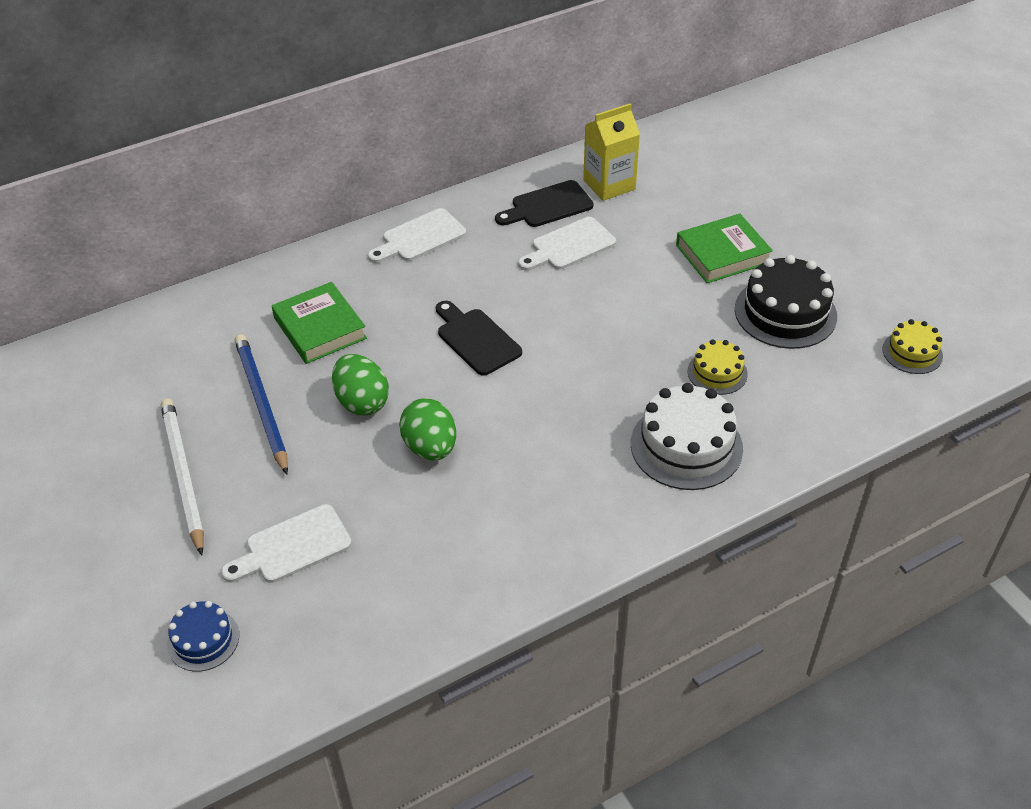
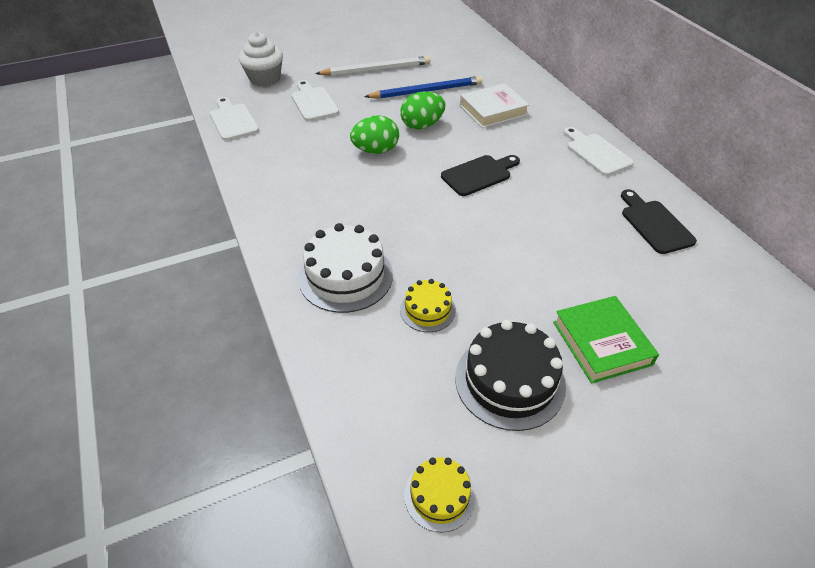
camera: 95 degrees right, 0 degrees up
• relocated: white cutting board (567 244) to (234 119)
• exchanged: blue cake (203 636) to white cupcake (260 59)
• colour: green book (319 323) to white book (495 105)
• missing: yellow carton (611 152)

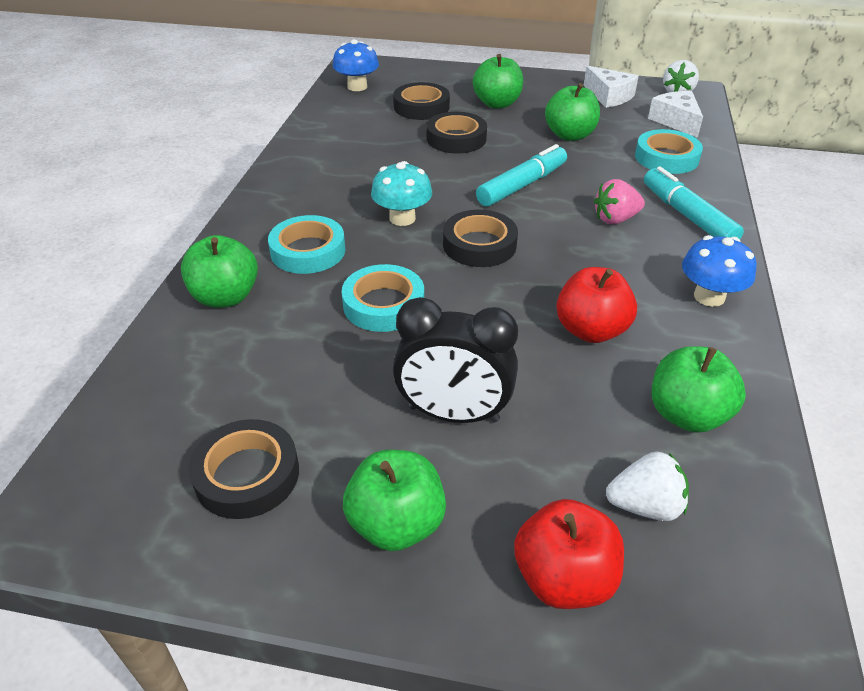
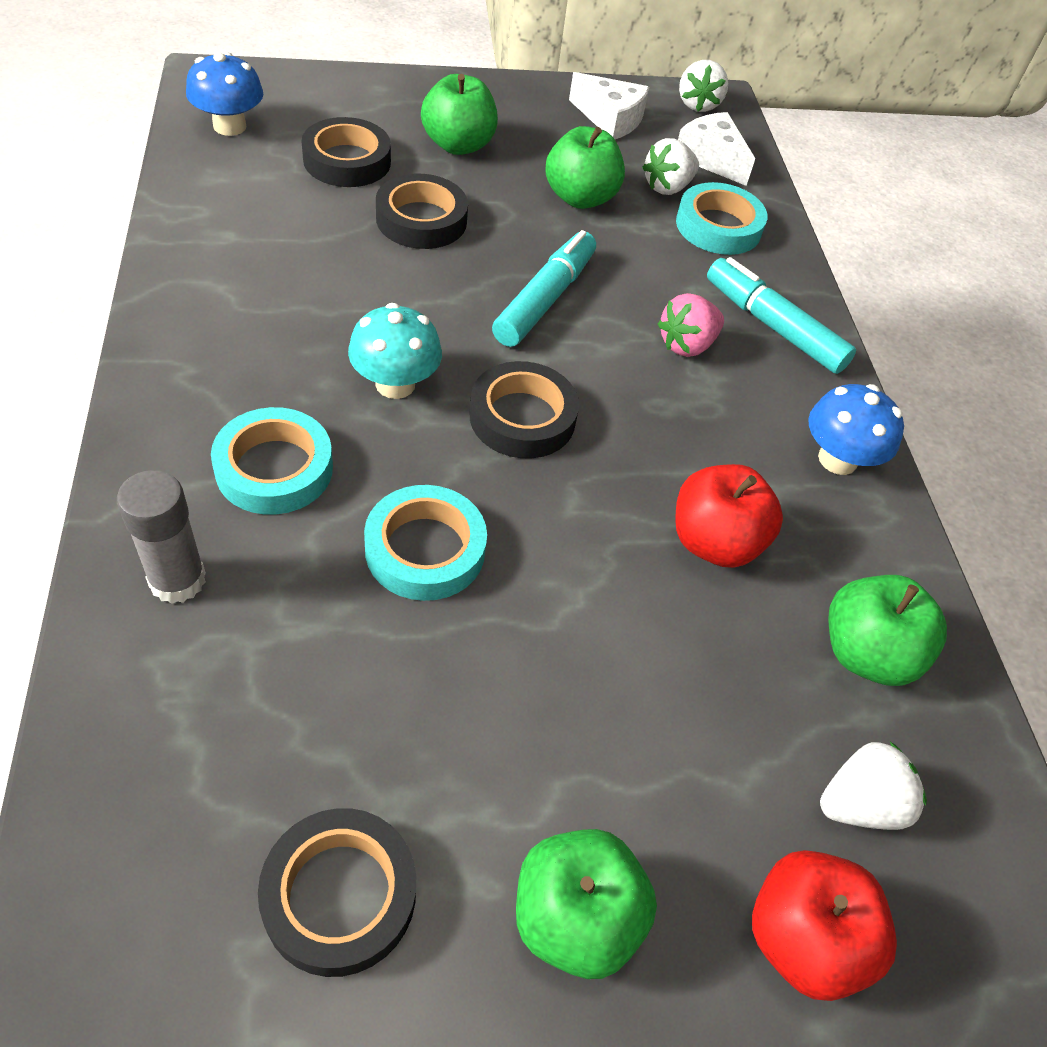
camera: 25 degrees left, 10 degrees up
• exchanged: green apple (219 271) to grey glue stick (161 537)
• appeared: white strawberry (670 166)
• missing: black clock (455 360)

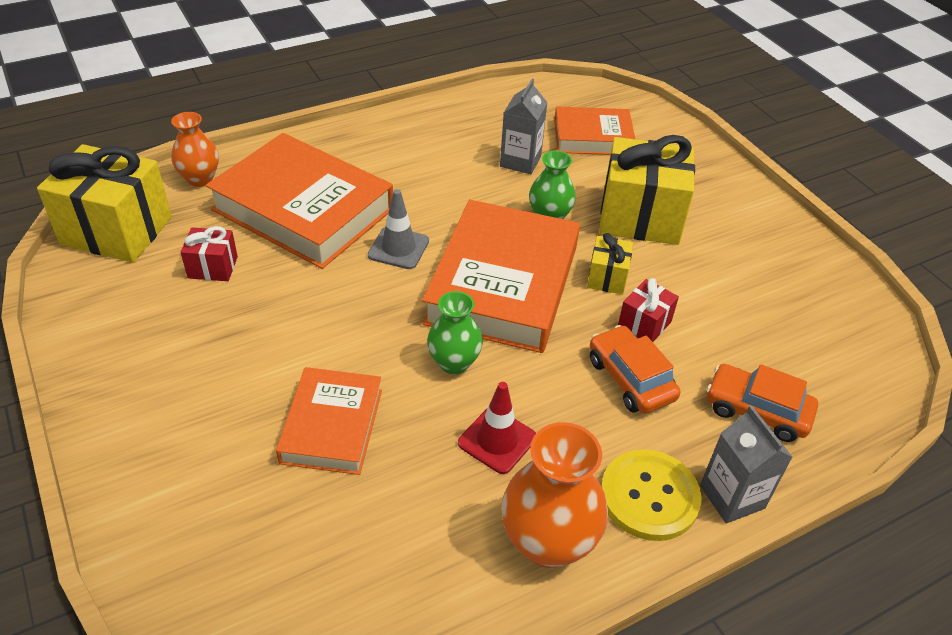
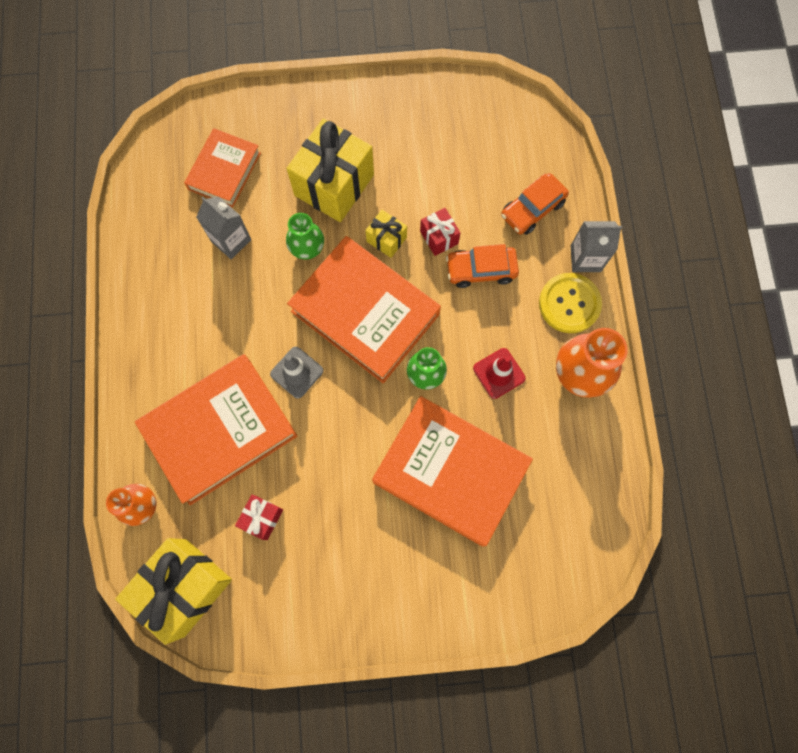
camera: 65 degrees left, 30 degrees up
• size: orange book (329 421) = (452 471) x1.73

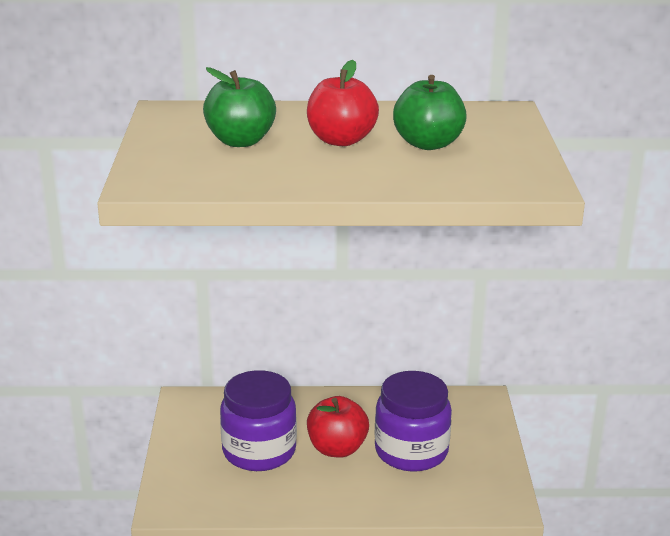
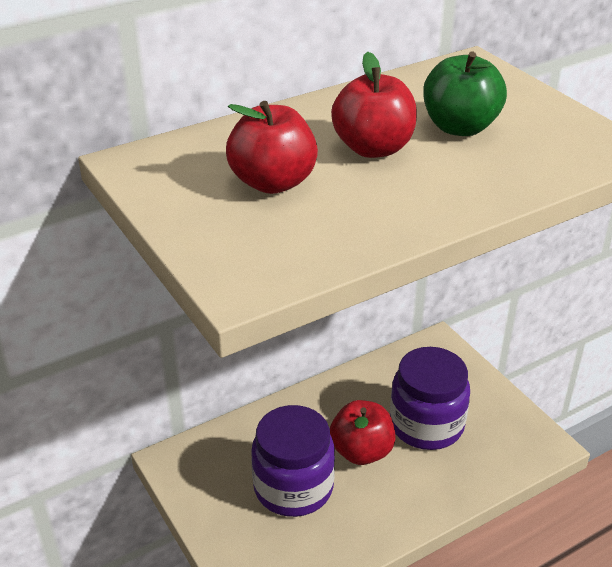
camera: 30 degrees left, 10 degrees up
• colour: green apple (239 107) to red apple (272 147)

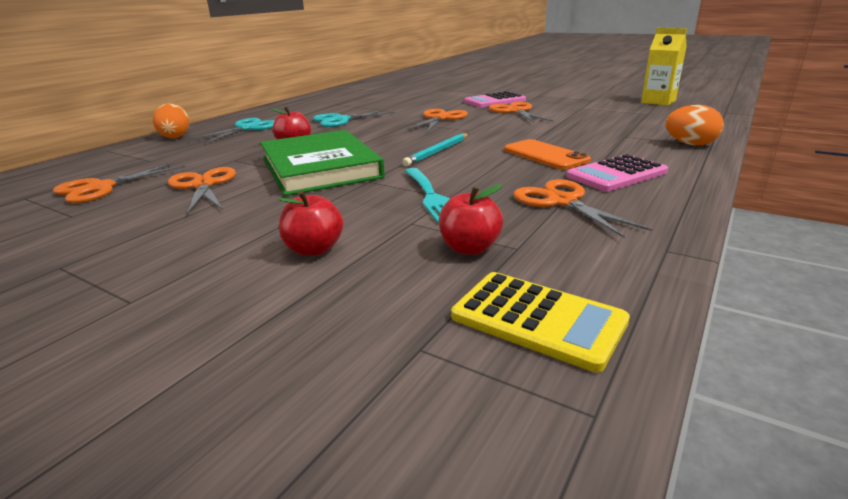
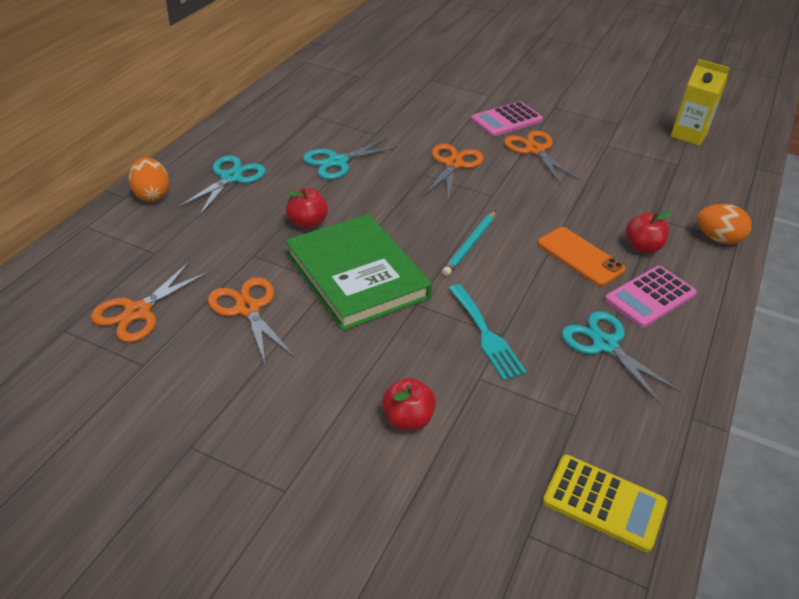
camera: 10 degrees left, 15 degrees up
• colour: orange scissors (583 208) to turquoise scissors (622 358)
• relocated: red apple (471 219) to (650 231)

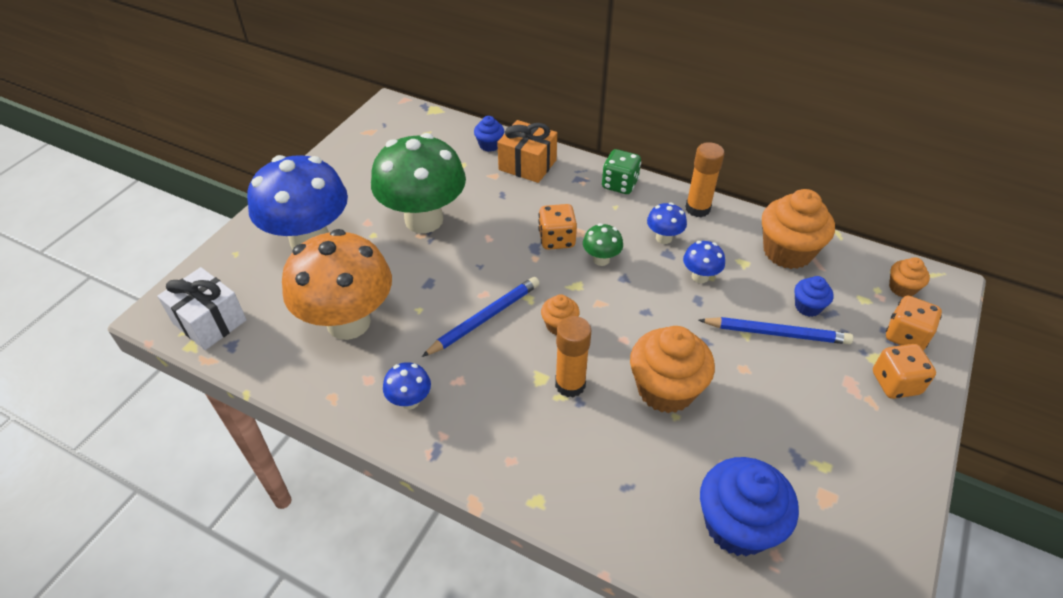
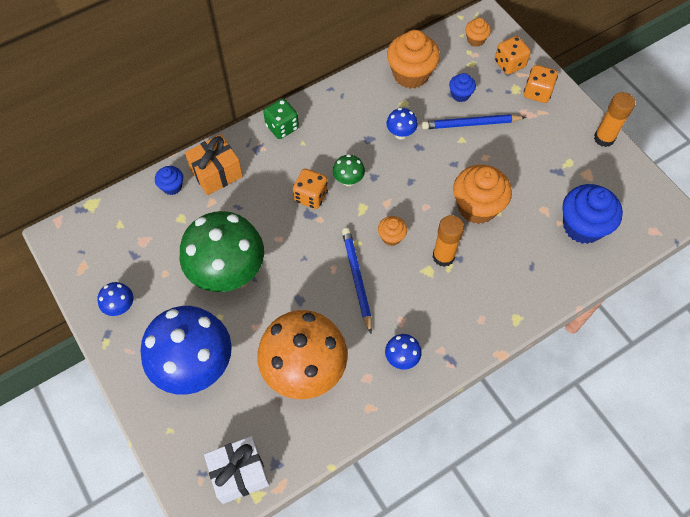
camera: 60 degrees left, 15 degrees up
• relocated: blue mushroom (667 223) to (115 299)
• spun: blue pencil (776 331) = (474 121) 135 degrees counterclockwise
• relocated: orange glue stick (705 179) to (614 119)

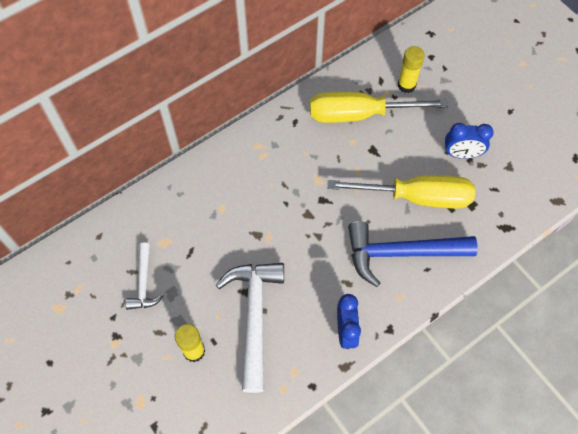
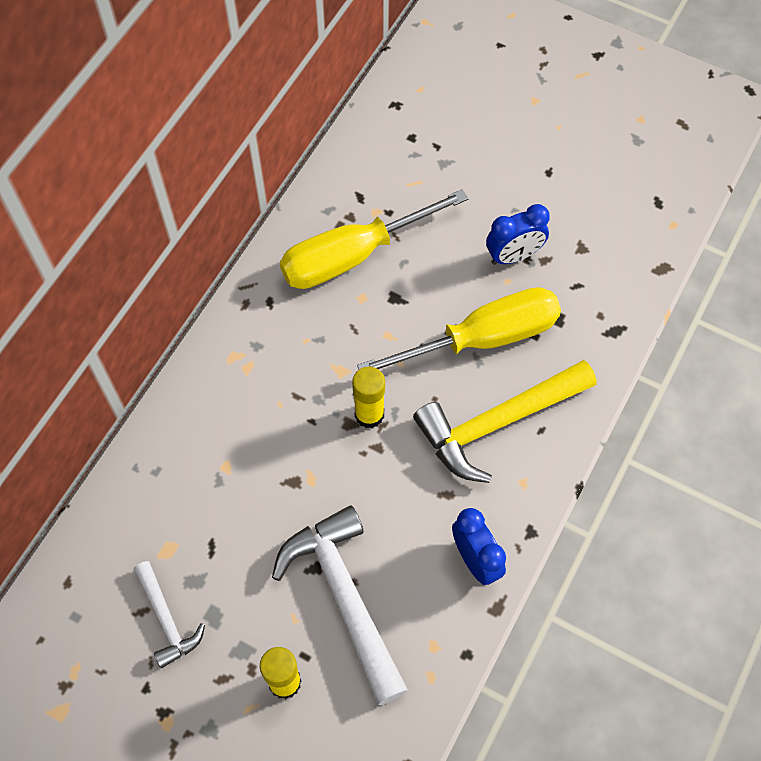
camera: 25 degrees left, 0 degrees up
• relocated: yellow glue stick (411 69) to (368 397)
• colour: blue hammer (413 254) to yellow hammer (504 421)

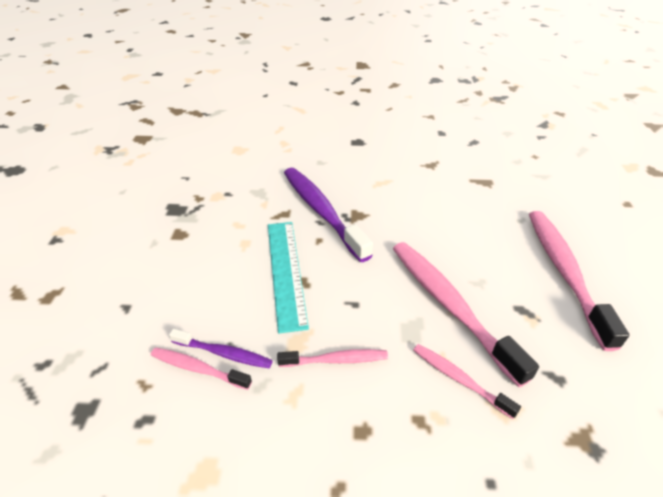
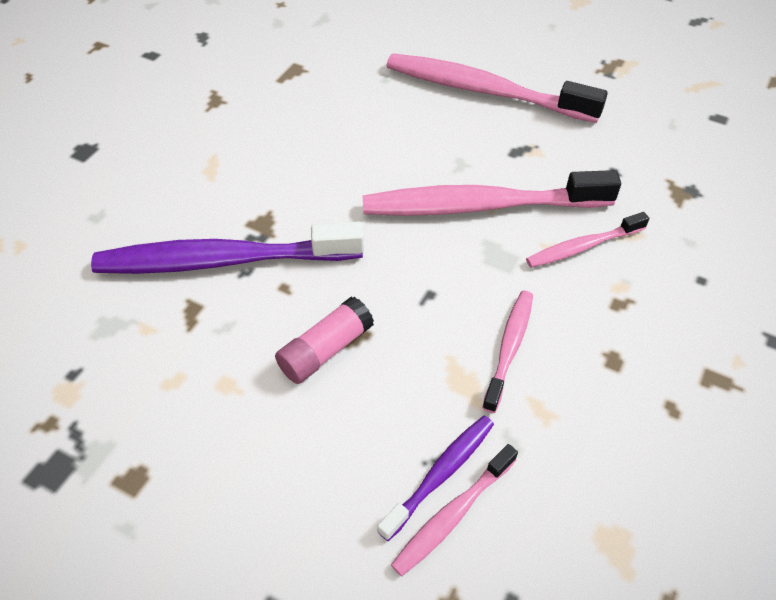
camera: 65 degrees left, 10 degrees up
• exchanged: turquoise ruler (288 277) to pink glue stick (324 340)

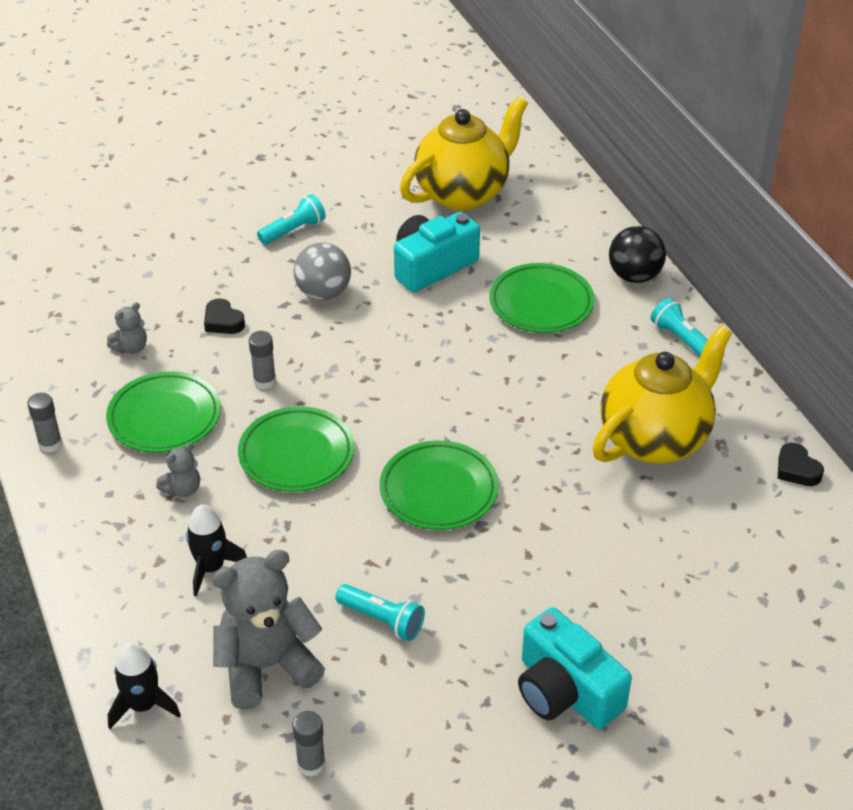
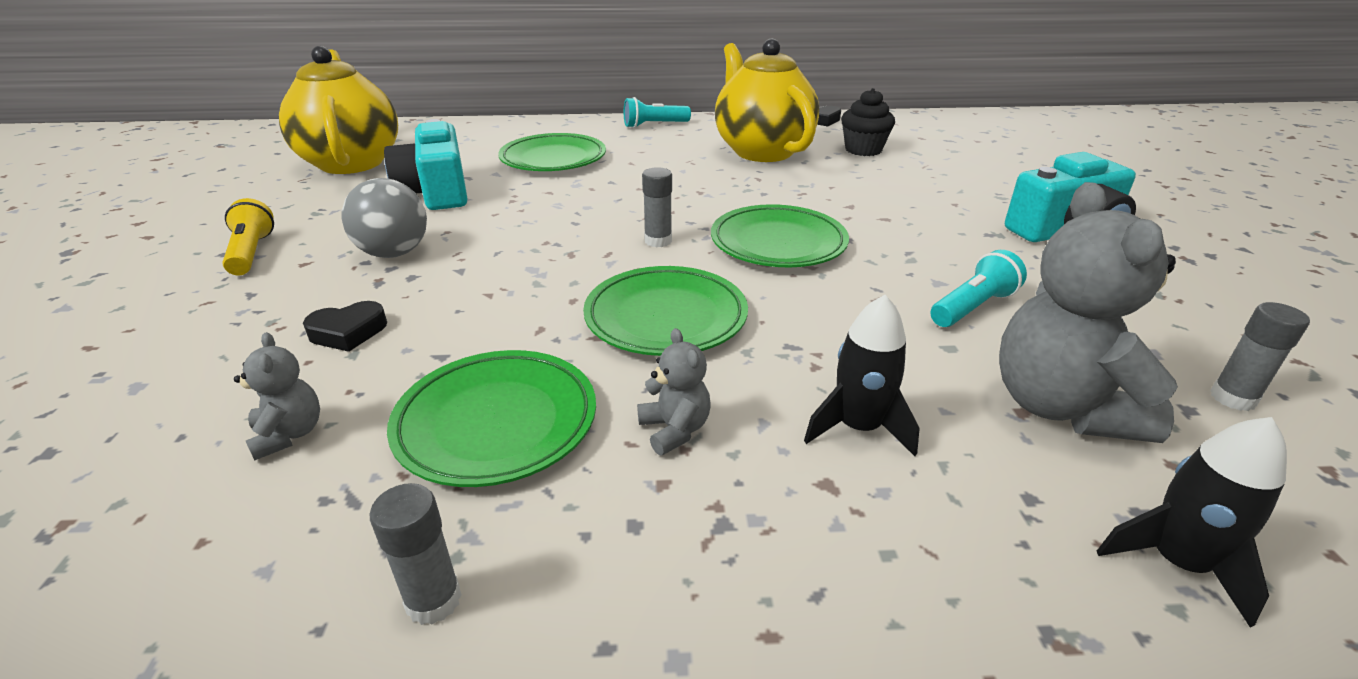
camera: 70 degrees left, 10 degrees down
• colour: turquoise flashlight (291 219) to yellow flashlight (248 237)
• relocated: grey glue stick (262 360) to (657 207)
• appeared: black cupcake (868 122)
• missing: black ball (637 254)

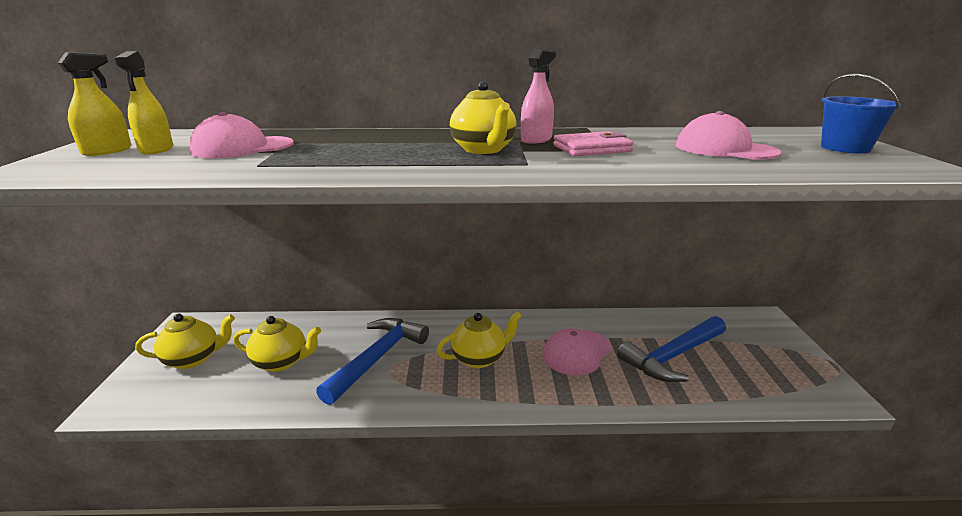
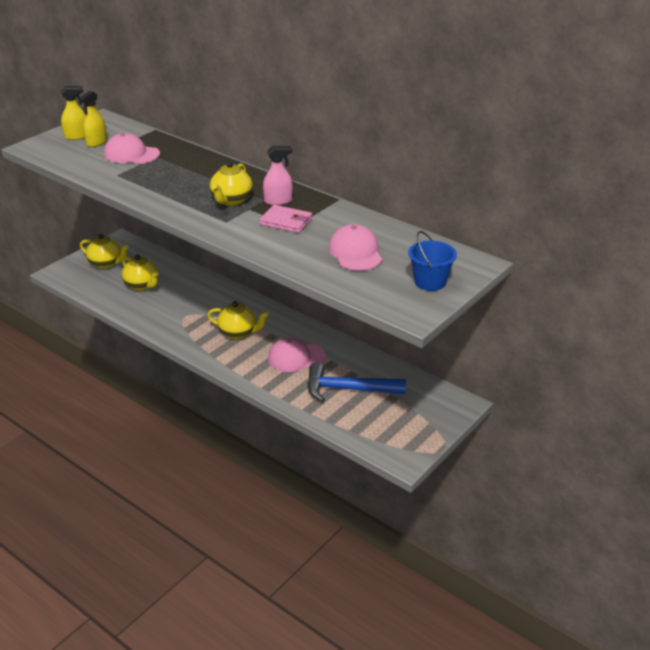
camera: 40 degrees right, 10 degrees up
• missing: blue hammer (372 361)

